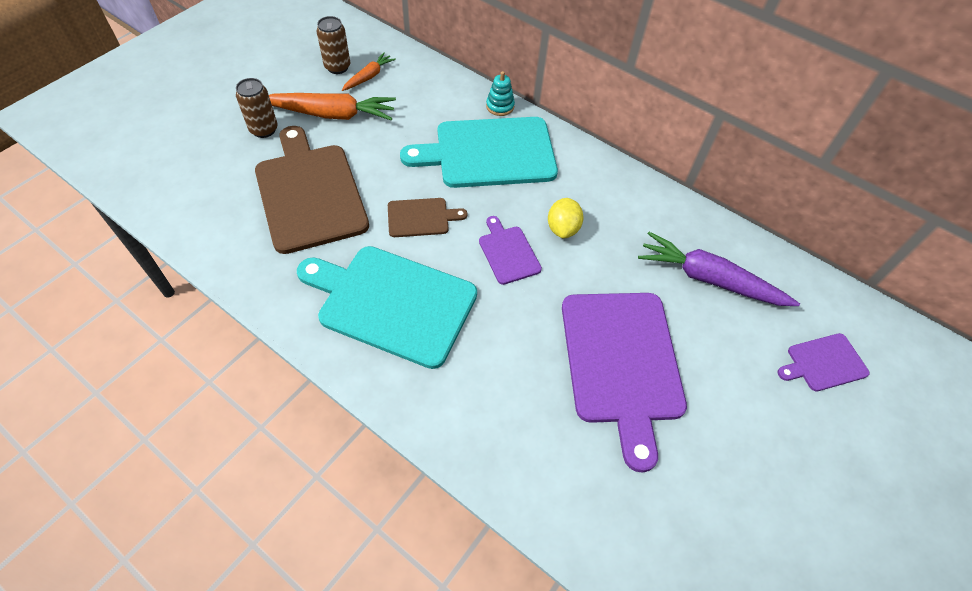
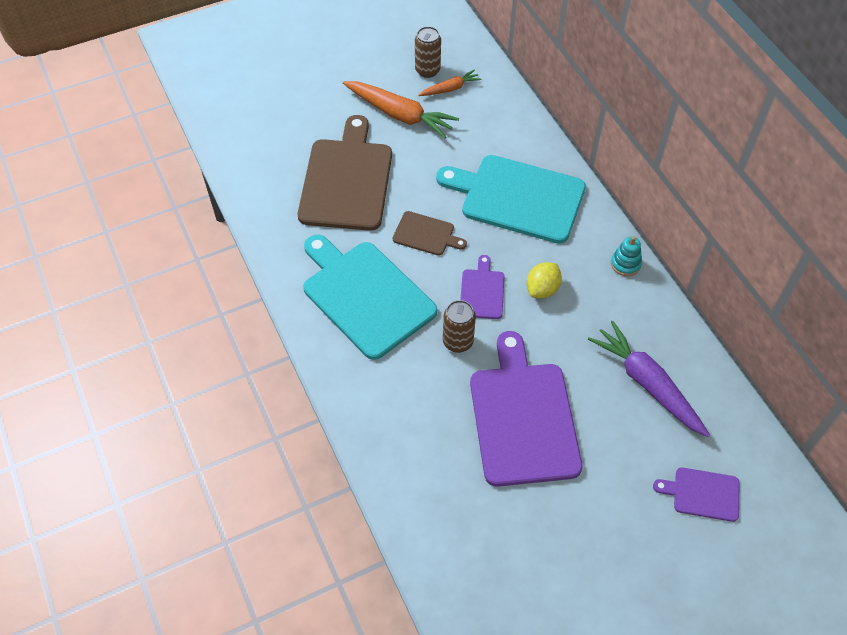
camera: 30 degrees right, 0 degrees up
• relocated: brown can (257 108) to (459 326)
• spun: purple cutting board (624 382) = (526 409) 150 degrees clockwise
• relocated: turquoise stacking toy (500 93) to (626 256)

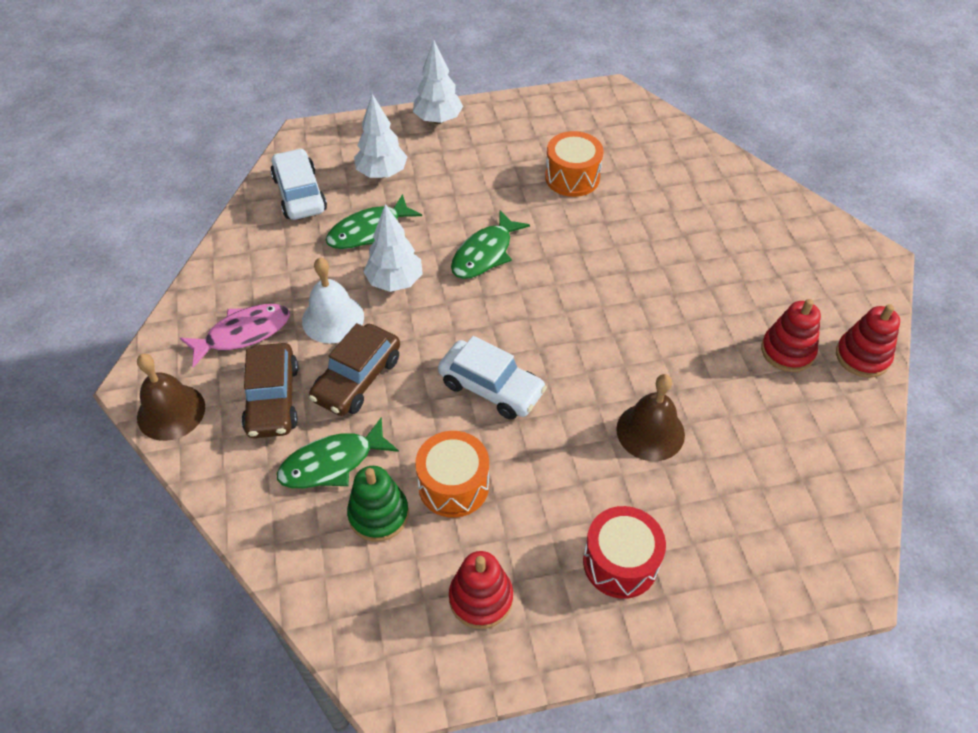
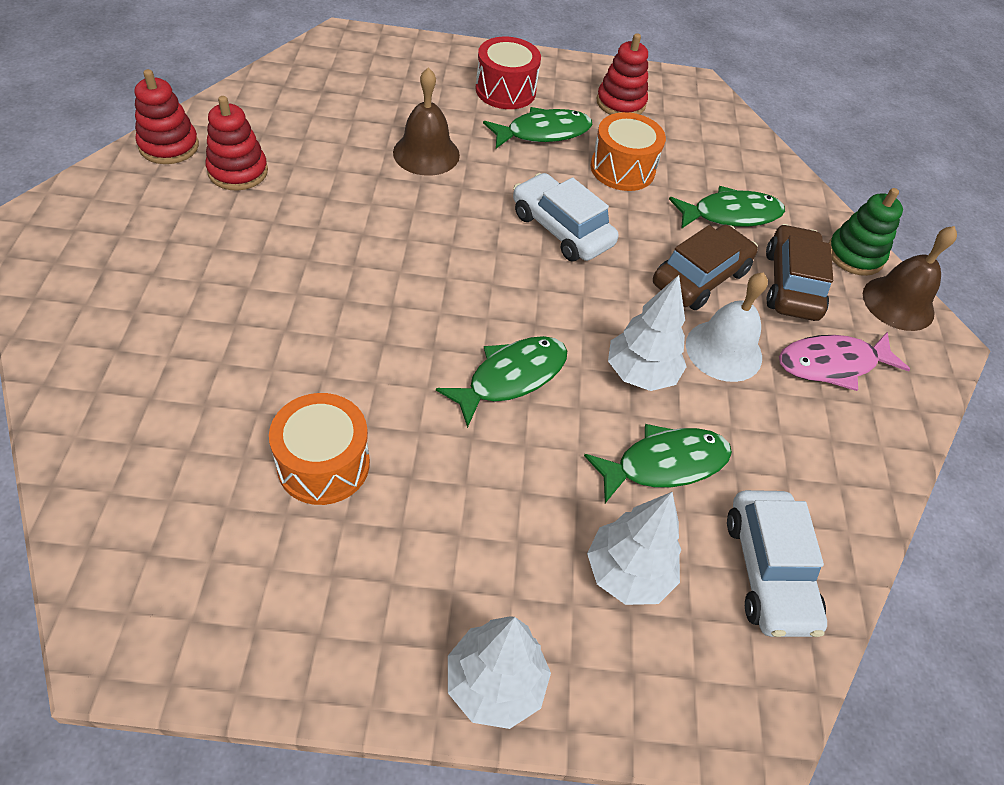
camera: 170 degrees left, 0 degrees up
• appeared: green fish (537 127)
• relocated: green stacking toy (378 504) to (866 232)

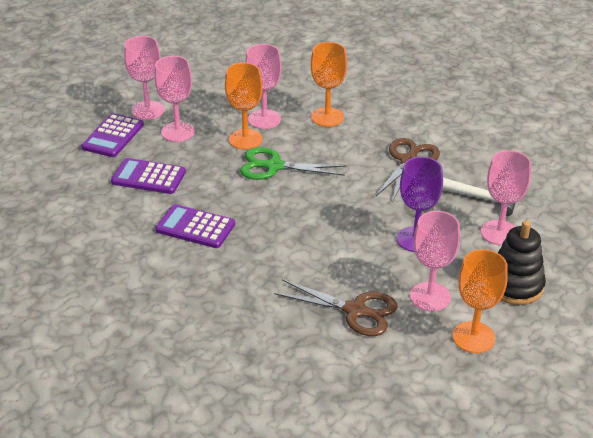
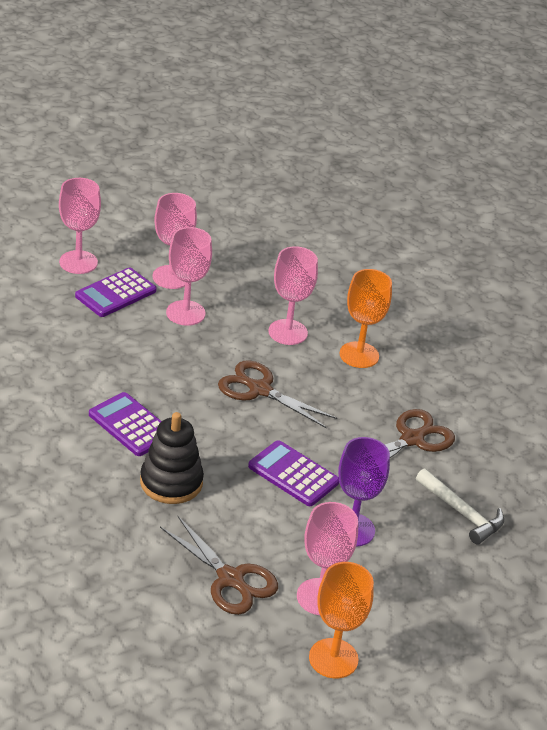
camera: 20 degrees right, 0 degrees up
• relocated: pink goblet (506 197) to (80 226)
• relocated: black stacking toy (522 263) to (172 458)
• colour: green scissors (293 163) to brown scissors (277 395)
• relocated: purple calculator (148 176) to (293 473)
• missing: orange goblet (244 106)

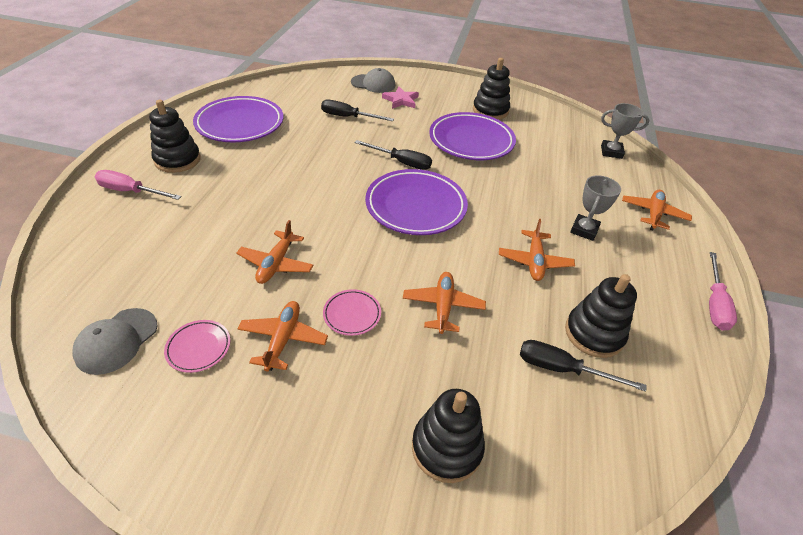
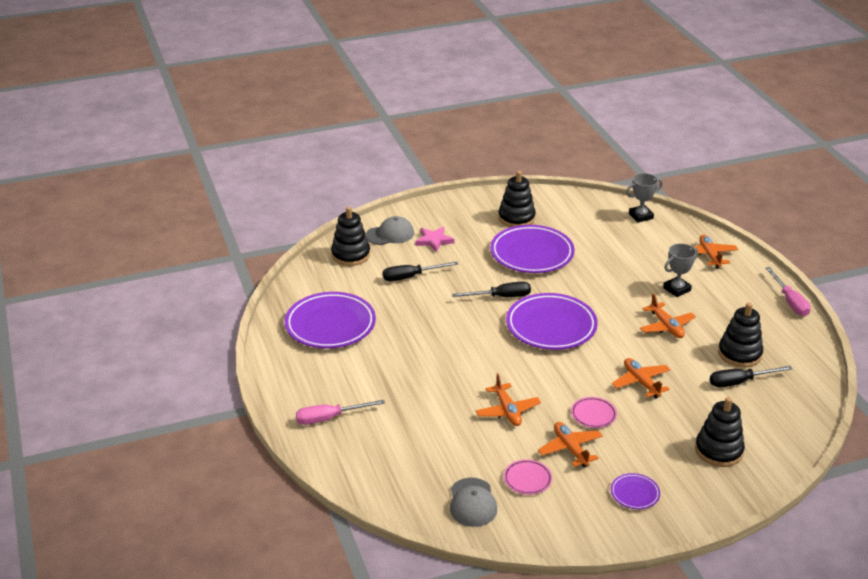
camera: 30 degrees left, 10 degrees down
• relocated: black stacking toy (175 136) to (350 236)
• appeared: purple plate (635 491)
• spun: grey trophy (595 208) = (680 270) 60 degrees clockwise

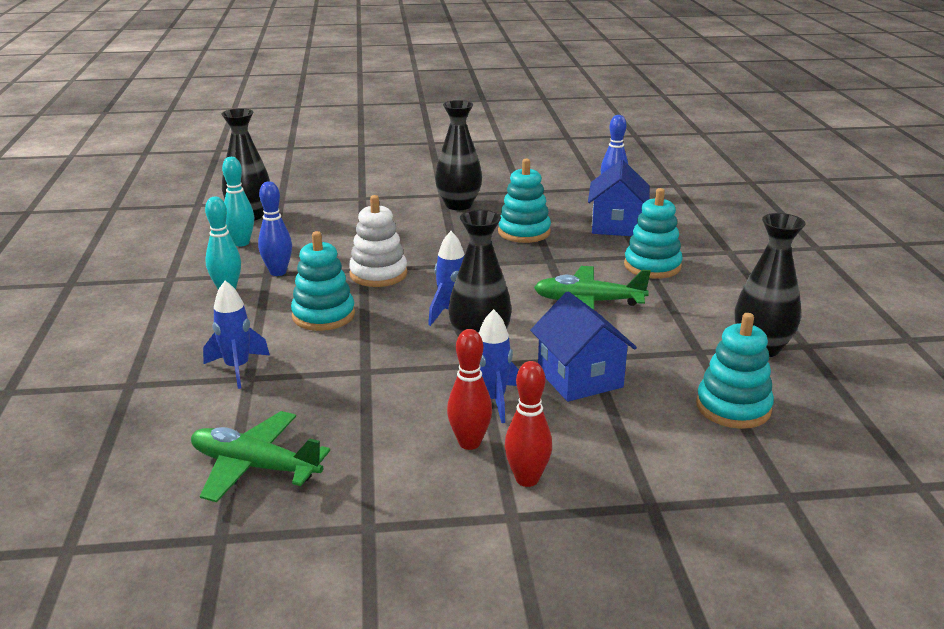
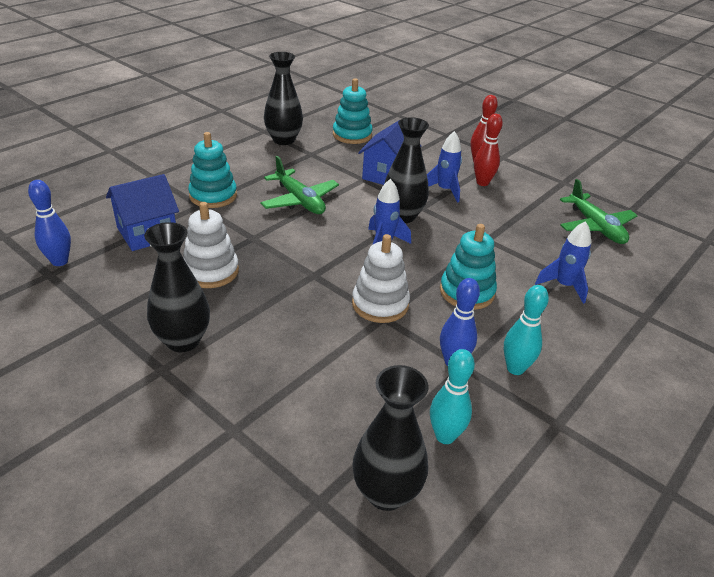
camera: 135 degrees left, 10 degrees up
• colour: turquoise stacking toy (524 200) to white stacking toy (211 245)

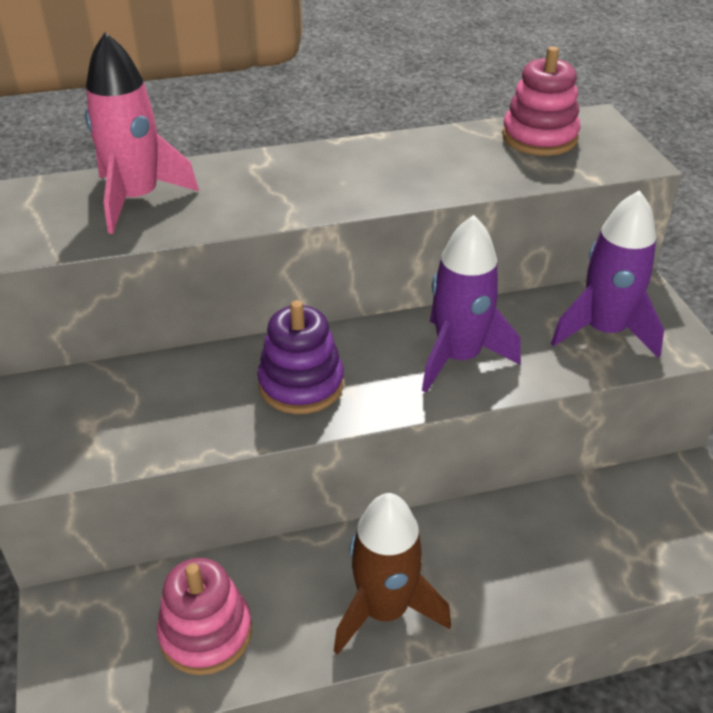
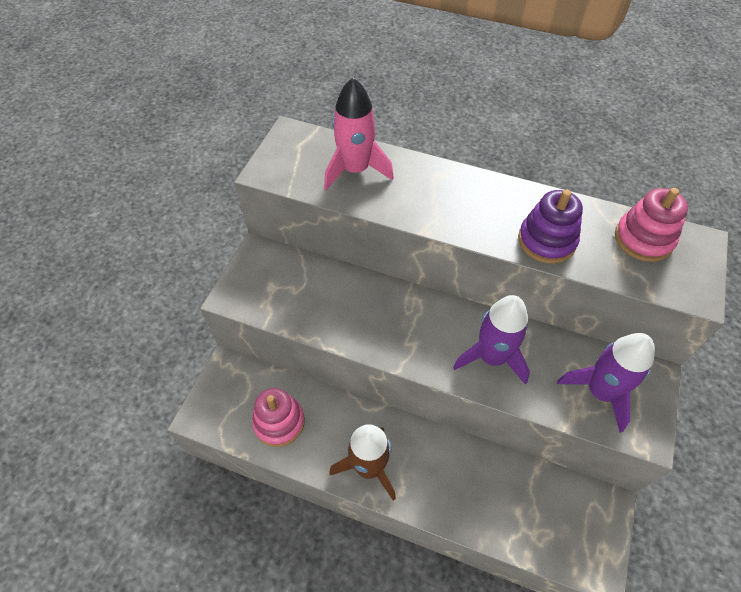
camera: 35 degrees right, 15 degrees up
• relocated: purple stacking toy (300 357) to (550 227)

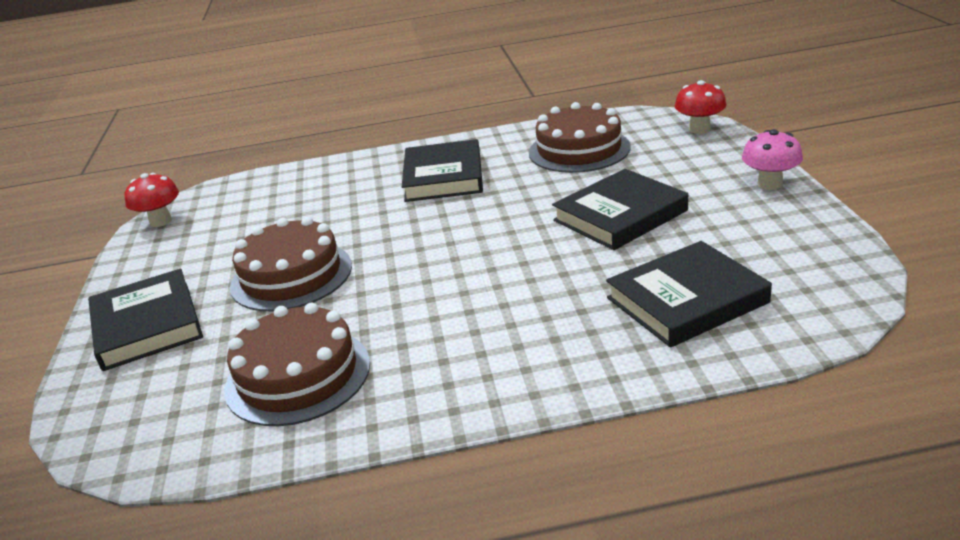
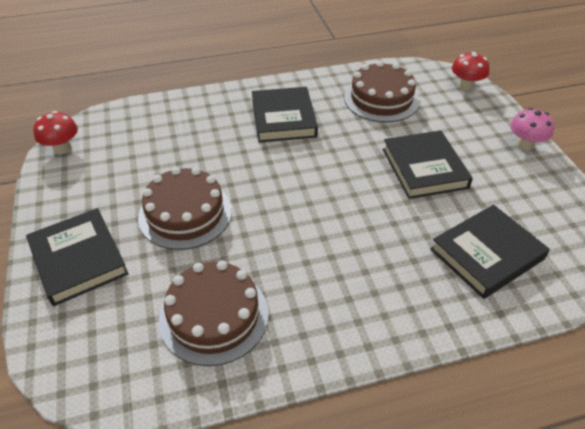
camera: 10 degrees left, 15 degrees up
• spun: black book (620 209) = (428 165) 60 degrees counterclockwise

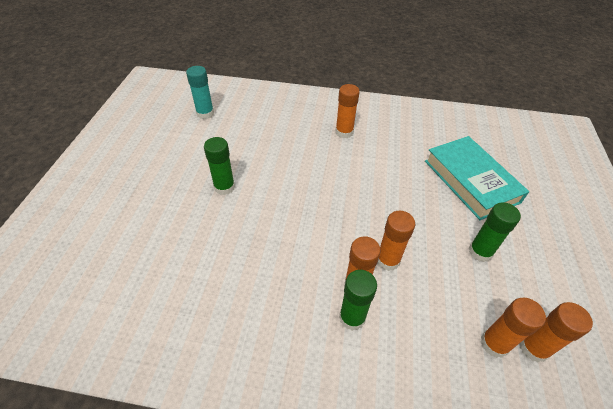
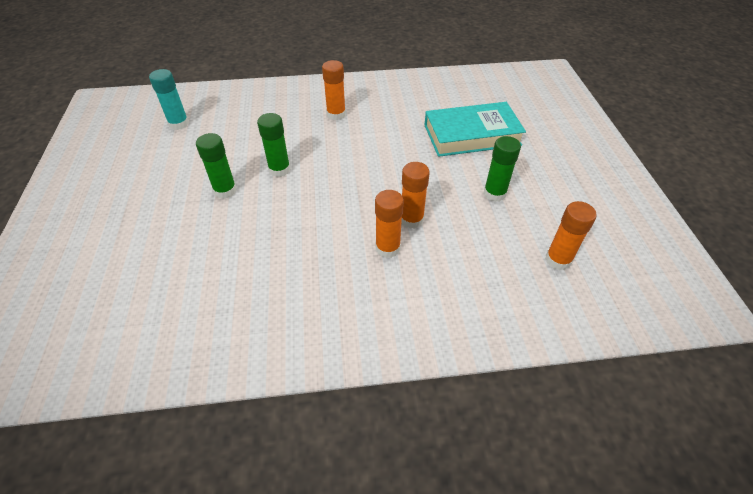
camera: 15 degrees left, 0 degrees up
• relocated: green glue stick (358 300) to (274 145)
• spun: turquoise book (477 178) = (475 129) 60 degrees counterclockwise
• missing: orange glue stick (513 328)

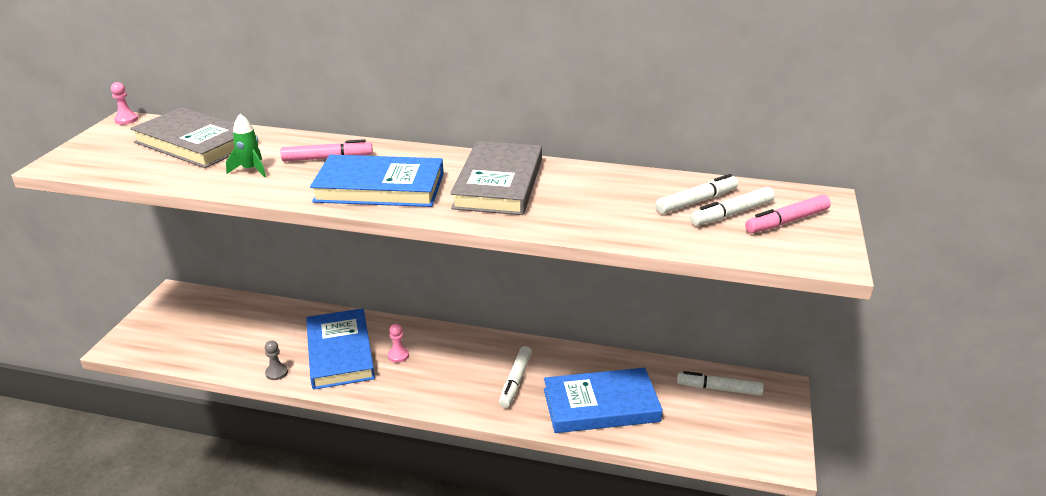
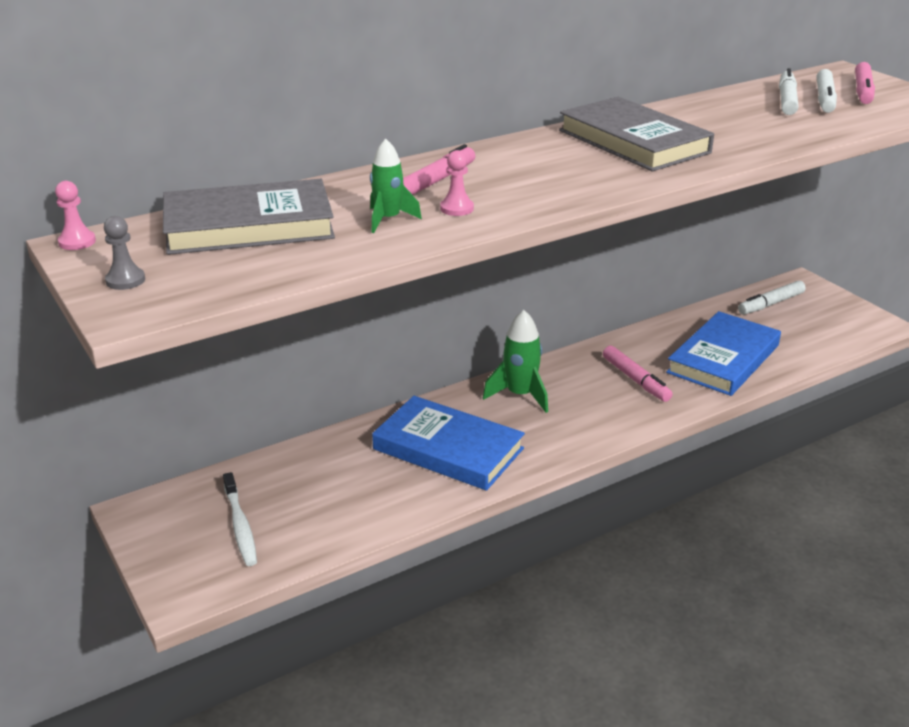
camera: 45 degrees left, 0 degrees up
• relocated: grey pawn (276 360) to (124 253)
• appeared: white toothbrush (240 519)
• relocated: pink pawn (398 343) to (457 183)
• appeared: green rocket (515 361)
• colour: white marker (515 377) to pink marker (638 374)
• missing: blue book (377 180)

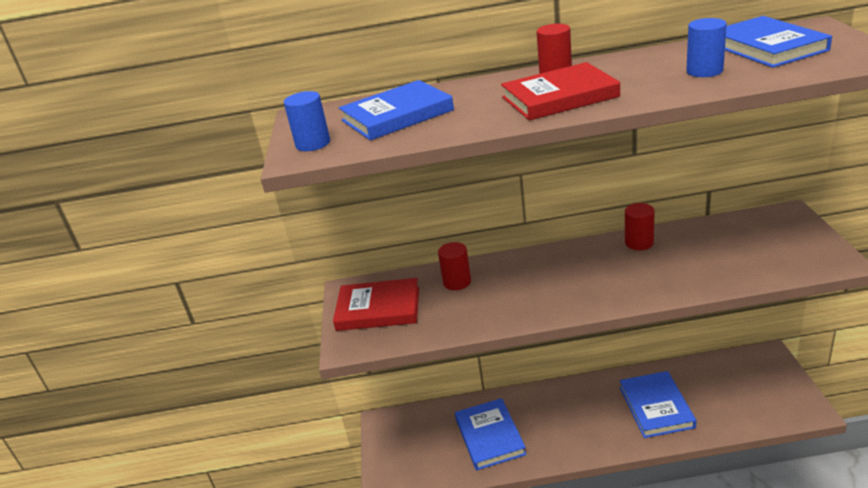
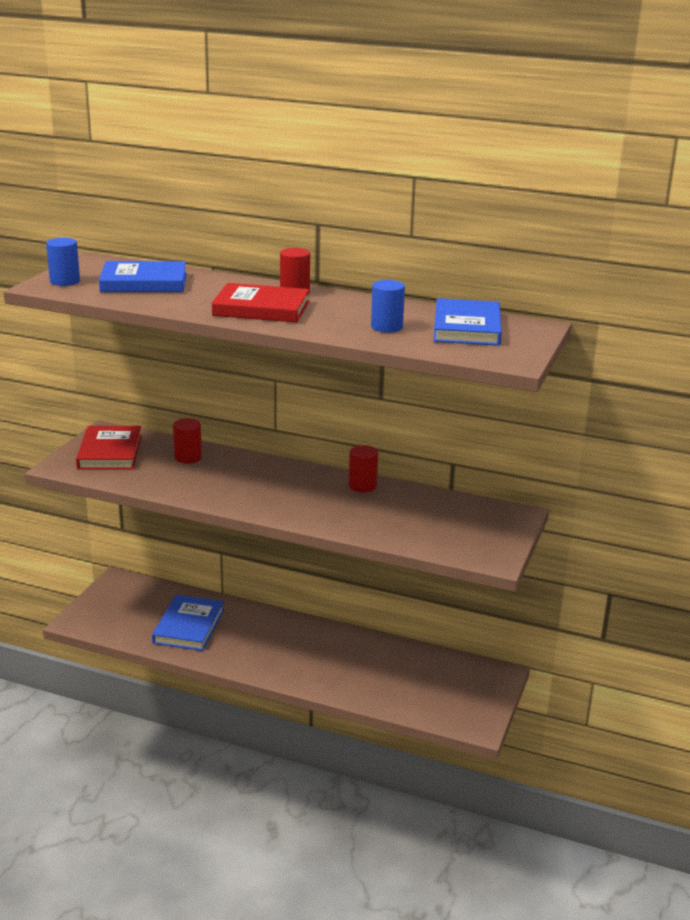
camera: 20 degrees right, 5 degrees down
• spun: red book (376 304) = (109 448) 60 degrees clockwise
• missing: blue book (658 404)

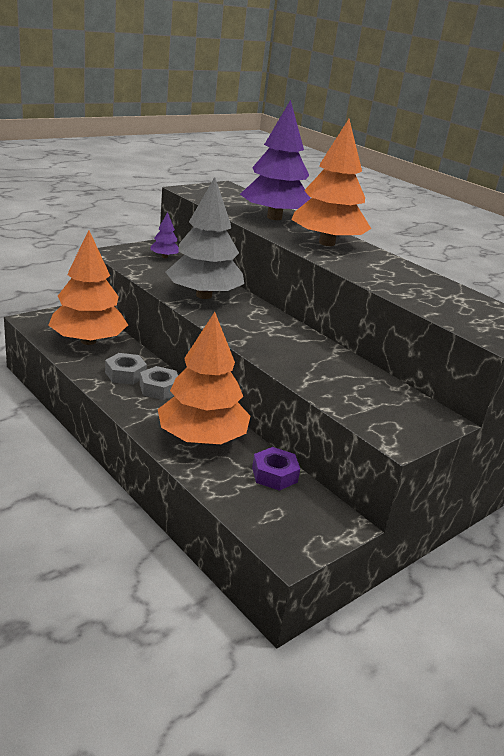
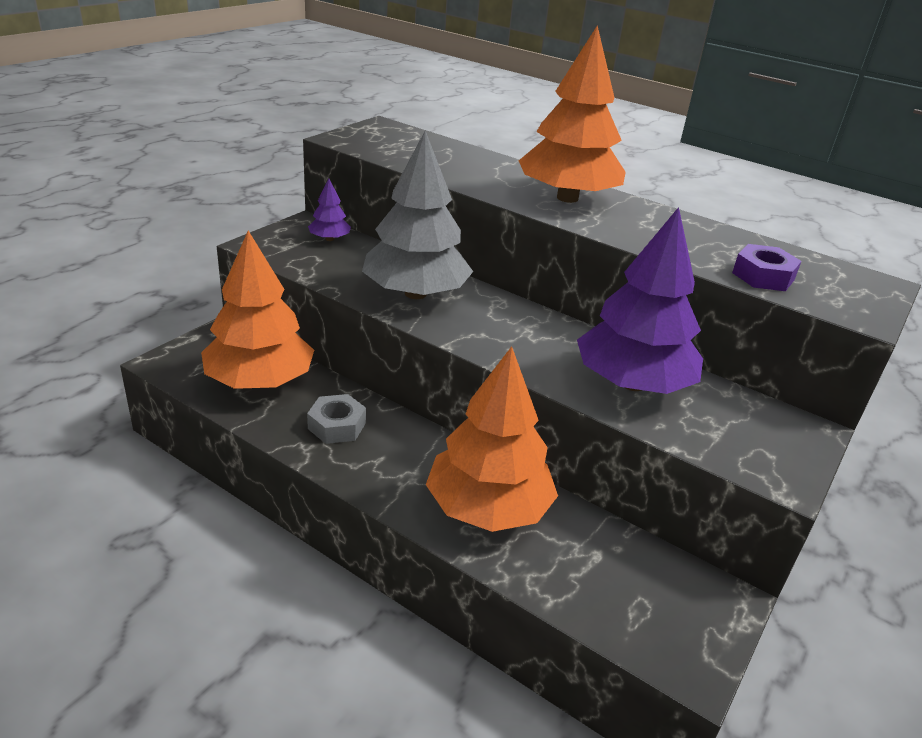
camera: 15 degrees left, 5 degrees up
• relocated: purple tree (275 160) to (640 300)
• relocated: purple nut (276 469) to (767 267)
• missing: grey nut (159 383)

